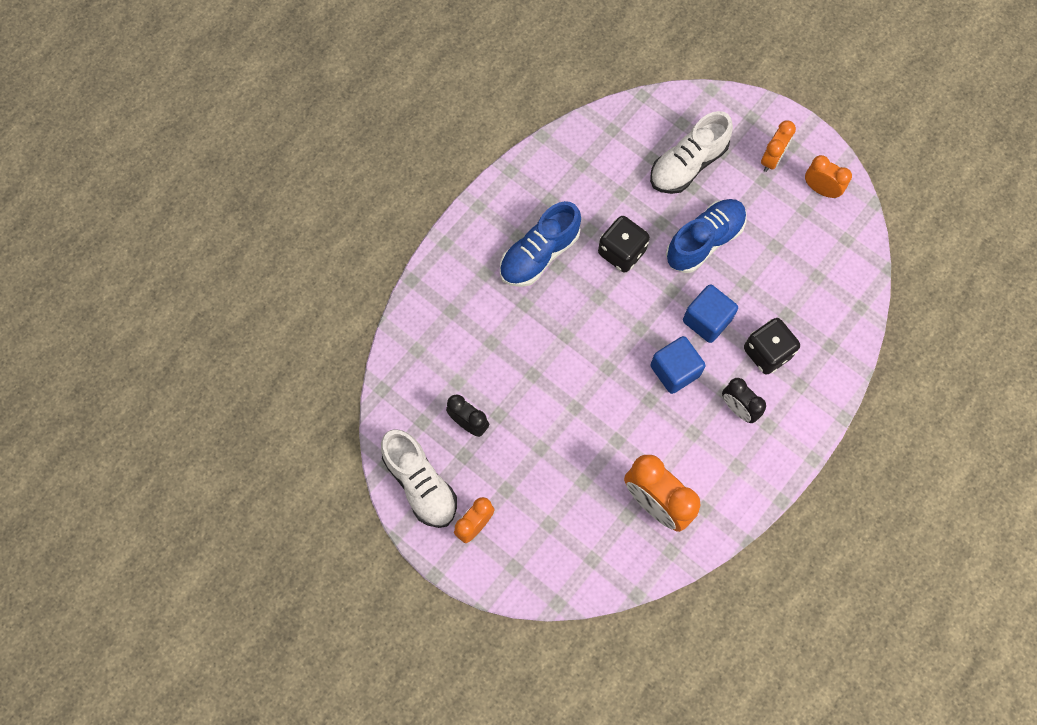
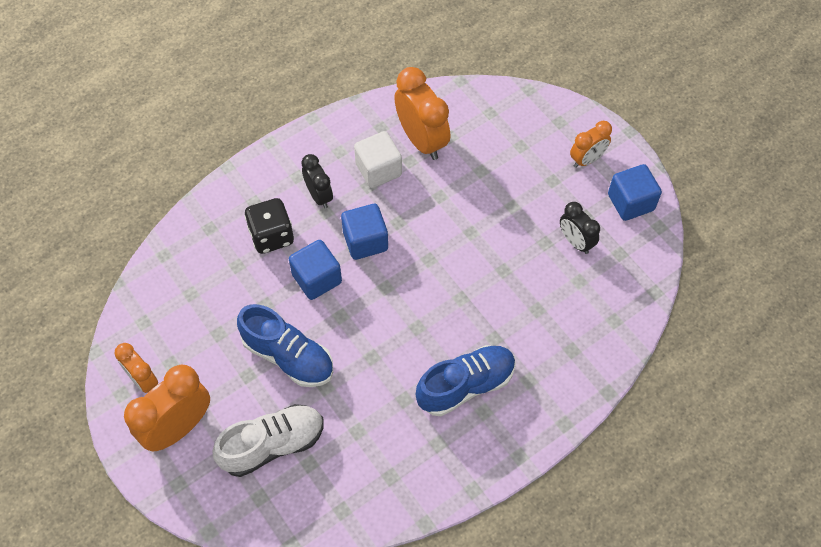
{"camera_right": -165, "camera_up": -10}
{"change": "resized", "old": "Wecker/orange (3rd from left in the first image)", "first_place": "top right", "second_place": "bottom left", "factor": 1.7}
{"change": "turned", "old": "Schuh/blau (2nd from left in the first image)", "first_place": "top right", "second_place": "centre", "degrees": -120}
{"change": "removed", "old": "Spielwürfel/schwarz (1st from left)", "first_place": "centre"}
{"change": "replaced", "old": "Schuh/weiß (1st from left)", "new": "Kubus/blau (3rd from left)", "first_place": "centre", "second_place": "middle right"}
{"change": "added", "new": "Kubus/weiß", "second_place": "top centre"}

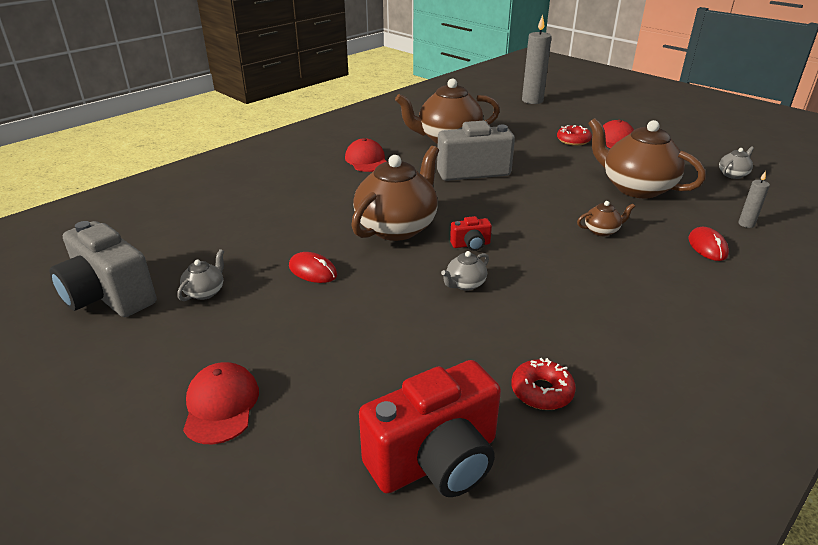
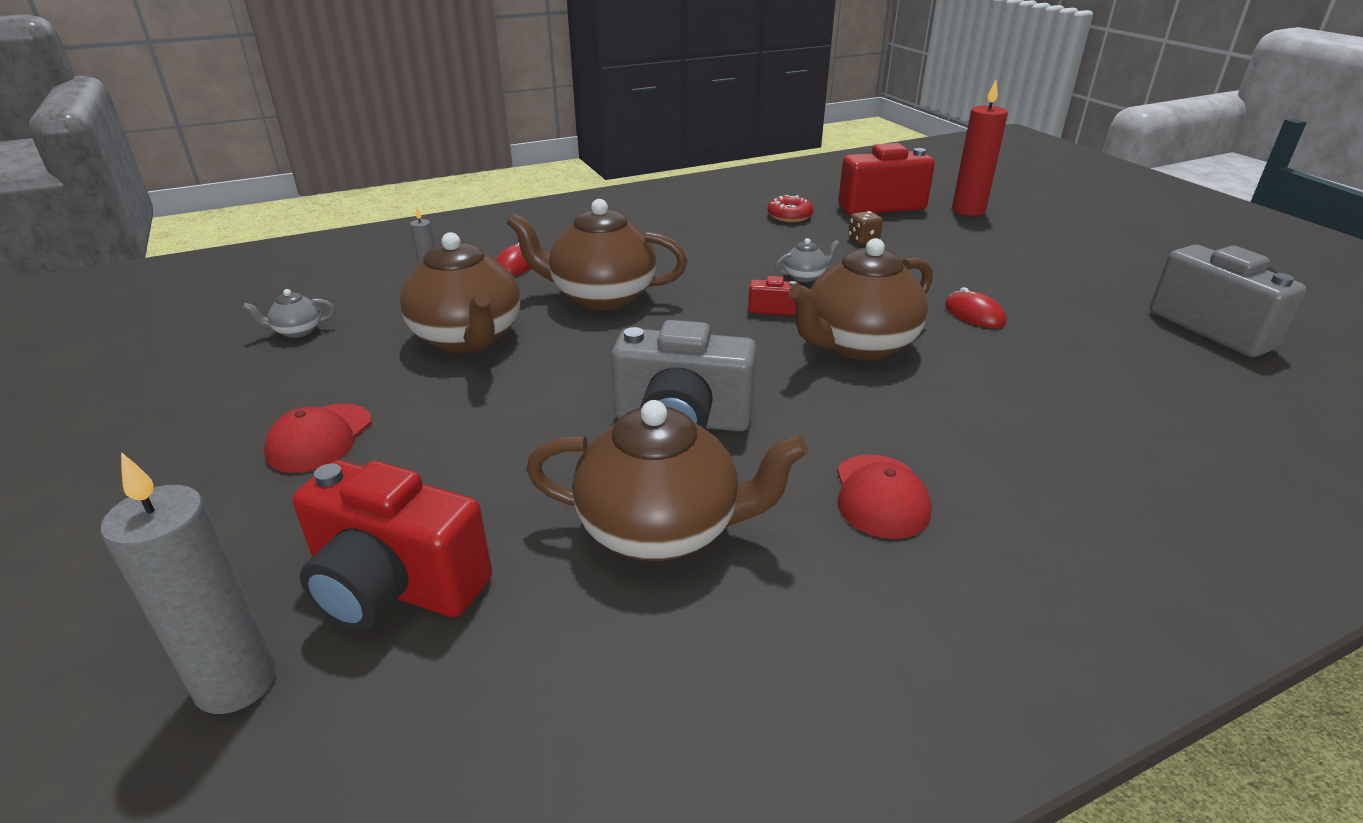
{"camera_right": -160, "camera_up": 0}
{"change": "removed", "old": "Donut/rot (2nd from left)", "first_place": "top right"}
{"change": "resized", "old": "Teekanne/braun (3rd from left in the first image)", "first_place": "middle right", "second_place": "top centre", "factor": 2.34}
{"change": "removed", "old": "Teekanne/grau (1st from left)", "first_place": "middle left"}
{"change": "removed", "old": "Kappe/rot (1st from left)", "first_place": "bottom left"}
{"change": "added", "new": "Kerze/rot", "second_place": "top right"}
{"change": "added", "new": "Spielwürfel/braun", "second_place": "top centre"}
{"change": "added", "new": "Kamera/rot (1st from left)", "second_place": "middle left"}

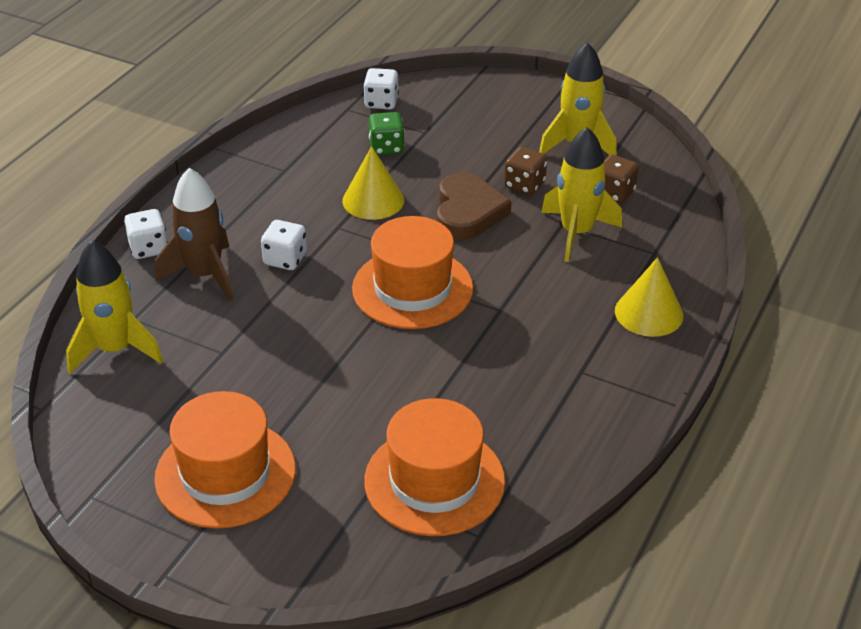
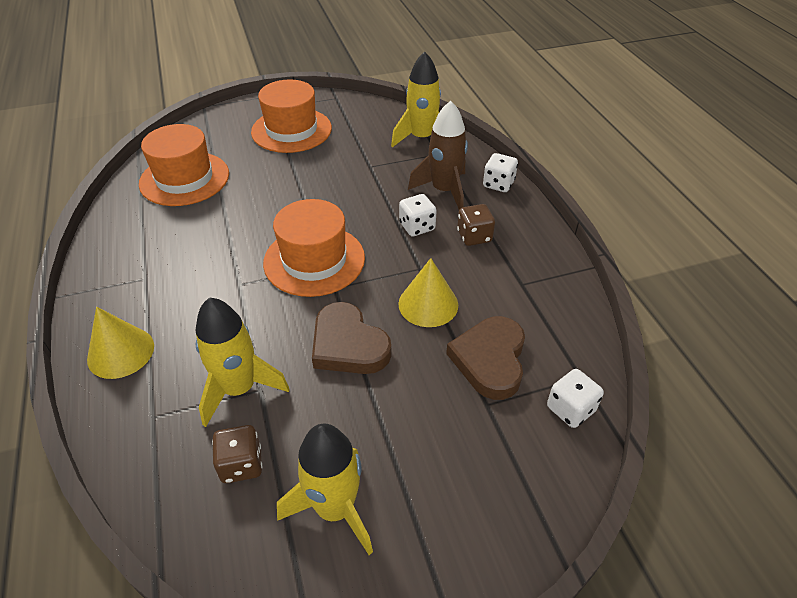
{"camera_right": 135, "camera_up": 5}
{"change": "replaced", "old": "Spielwürfel/grün", "new": "Herz/braun (2nd from left)", "first_place": "top centre", "second_place": "centre"}
{"change": "moved", "old": "Spielwürfel/braun (1st from left in the first image)", "new": "Spielwürfel/braun (2nd from left)", "first_place": "top centre", "second_place": "centre"}

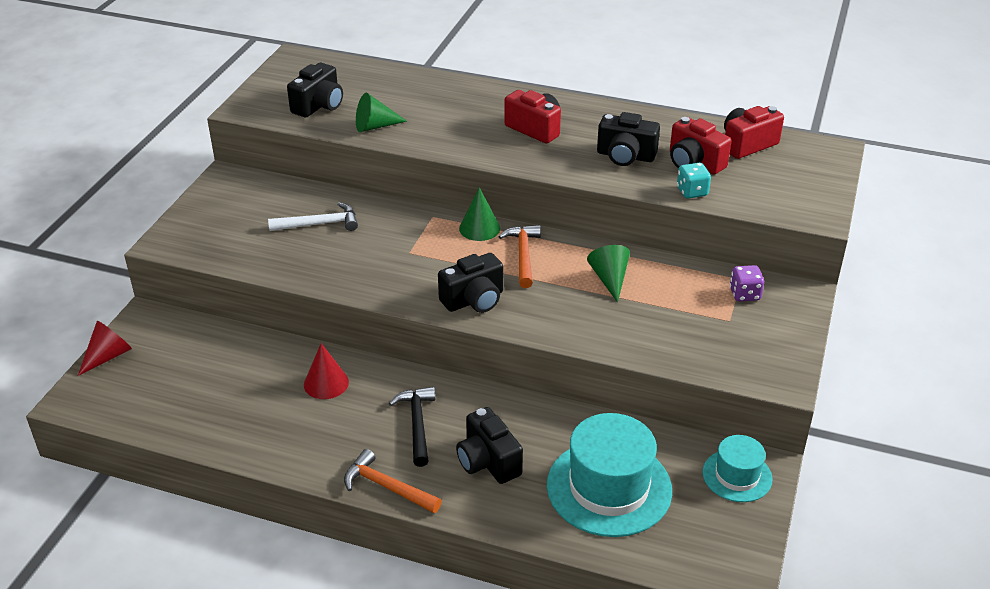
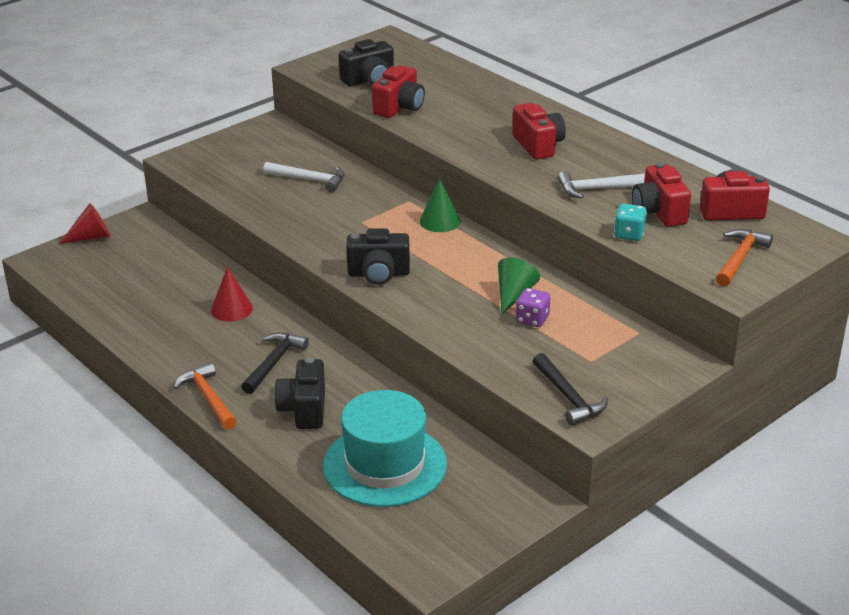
{"camera_right": 30, "camera_up": -5}
{"change": "replaced", "old": "Kegel/grün (1st from left)", "new": "Kamera/rot (1st from left)", "first_place": "top centre", "second_place": "top centre"}
{"change": "replaced", "old": "Kamera/schwarz (4th from left)", "new": "Hammer/weiß (2nd from left)", "first_place": "top centre", "second_place": "top right"}
{"change": "moved", "old": "Hammer/orange (2nd from left)", "first_place": "centre", "second_place": "middle right"}
{"change": "moved", "old": "Spielwürfel/lila", "first_place": "middle right", "second_place": "centre"}
{"change": "removed", "old": "Hut/türkis (2nd from left)", "first_place": "bottom right"}
{"change": "added", "new": "Hammer/schwarz (2nd from left)", "second_place": "middle right"}

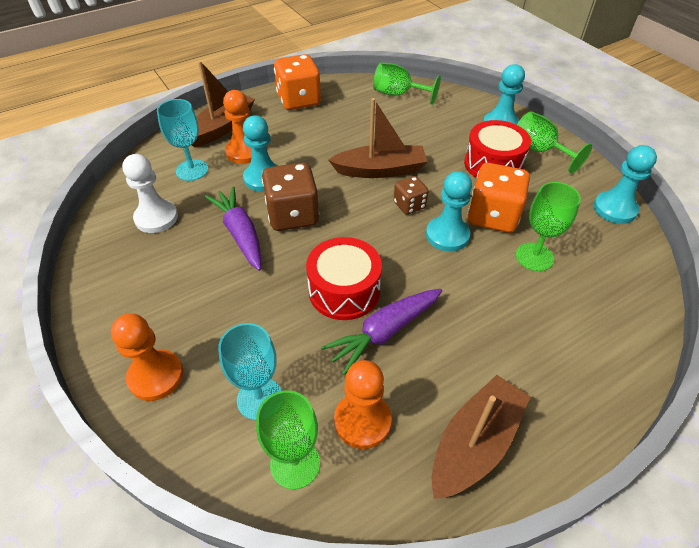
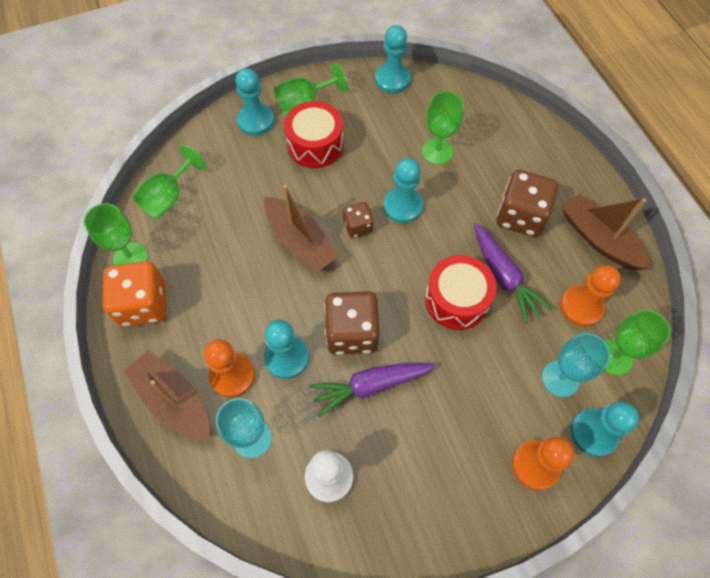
{"camera_right": -80, "camera_up": 15}
{"change": "turned", "old": "Boot/braun (2nd from left)", "first_place": "top centre", "second_place": "centre", "degrees": 135}
{"change": "removed", "old": "Spielwürfel/orange (2nd from left)", "first_place": "middle right"}
{"change": "added", "new": "Spielwürfel/braun (3rd from left)", "second_place": "middle right"}
{"change": "added", "new": "Kelch/grün (1st from left)", "second_place": "middle left"}
{"change": "added", "new": "Bauer/türkis (5th from left)", "second_place": "bottom right"}

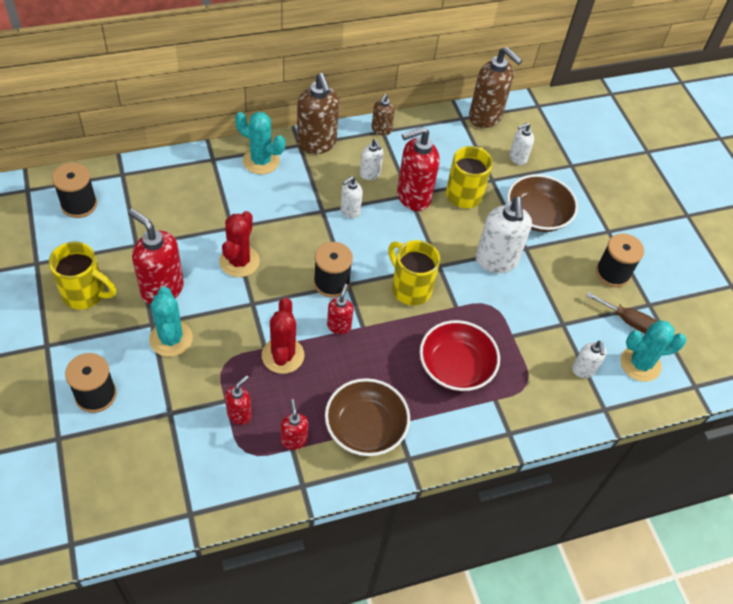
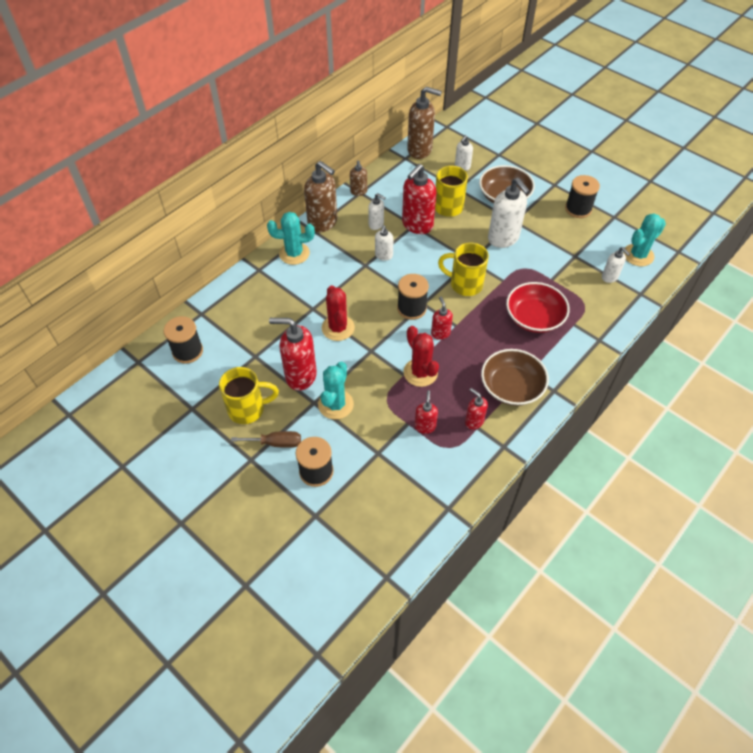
{"camera_right": -25, "camera_up": 0}
{"change": "turned", "old": "Kaktus/türkis (1st from left in the first image)", "first_place": "middle left", "second_place": "centre", "degrees": 60}
{"change": "moved", "old": "Schraubenzieher/braun", "first_place": "middle right", "second_place": "centre"}

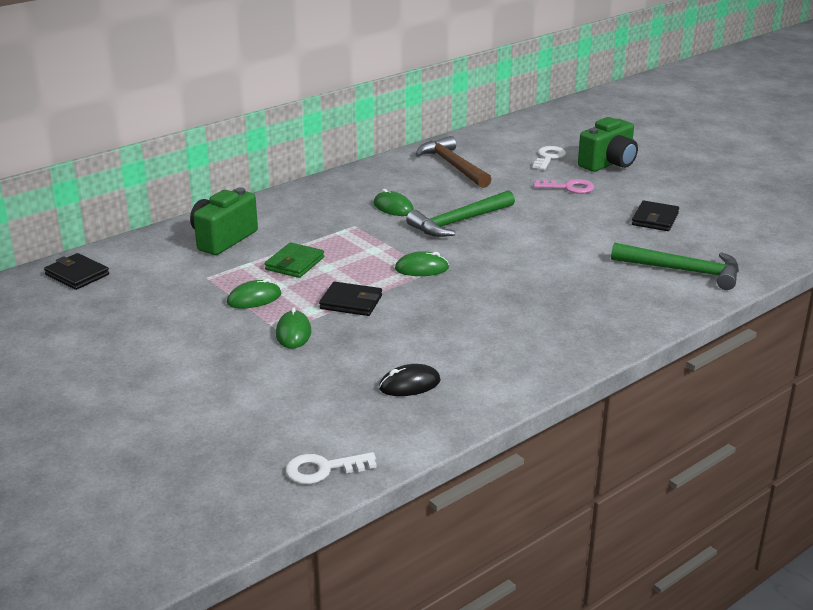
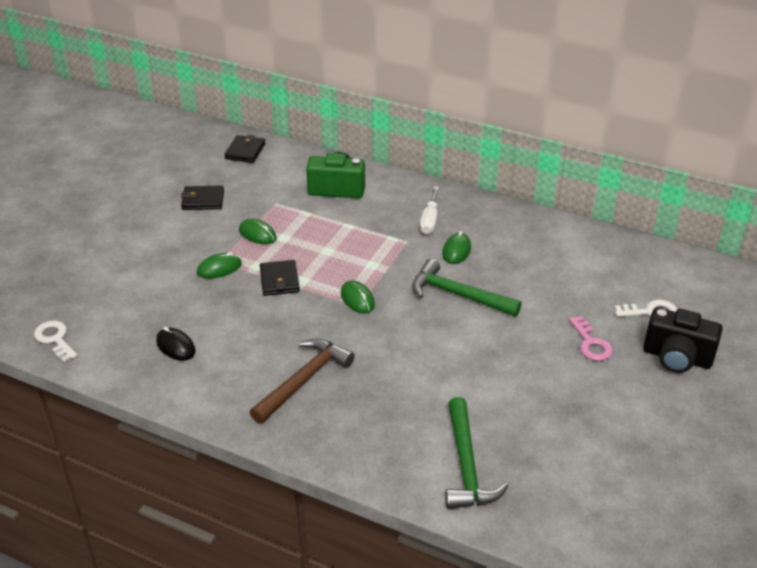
{"camera_right": 65, "camera_up": 10}
{"change": "recoloured", "old": "Kamera/grün (2nd from left)", "new": "Kamera/schwarz", "first_place": "top right", "second_place": "middle right"}
{"change": "moved", "old": "Hammer/braun", "first_place": "top centre", "second_place": "bottom centre"}
{"change": "moved", "old": "Geldbörse/schwarz (3rd from left in the first image)", "new": "Geldbörse/schwarz (1st from left)", "first_place": "middle right", "second_place": "middle left"}
{"change": "removed", "old": "Geldbörse/grün", "first_place": "centre"}
{"change": "added", "new": "Schraubenzieher/weiß", "second_place": "centre"}

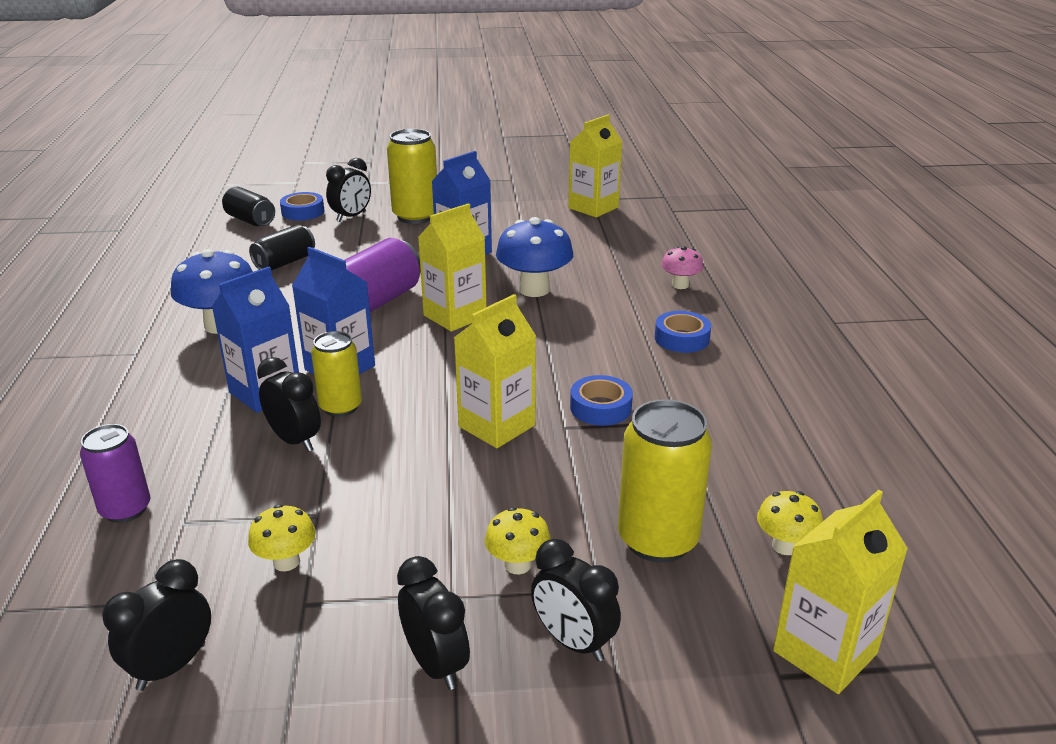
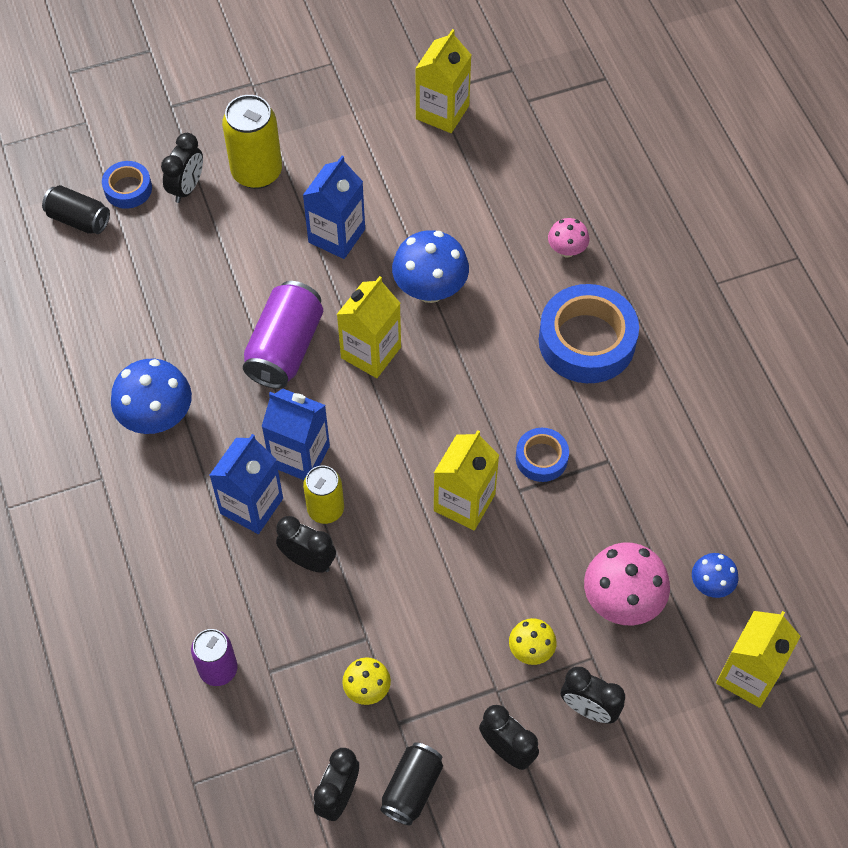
{"camera_right": -15, "camera_up": 30}
{"change": "moved", "old": "Dose/schwarz (2nd from left)", "first_place": "top left", "second_place": "bottom centre"}
{"change": "resized", "old": "Klebeband/blau (3rd from left)", "first_place": "centre", "second_place": "middle right", "factor": 1.93}
{"change": "replaced", "old": "Dose/gelb (3rd from left)", "new": "Pilz/rosa (2nd from left)", "first_place": "centre", "second_place": "bottom right"}
{"change": "recoloured", "old": "Pilz/gelb (3rd from left)", "new": "Pilz/blau (3rd from left)", "first_place": "bottom right", "second_place": "bottom right"}

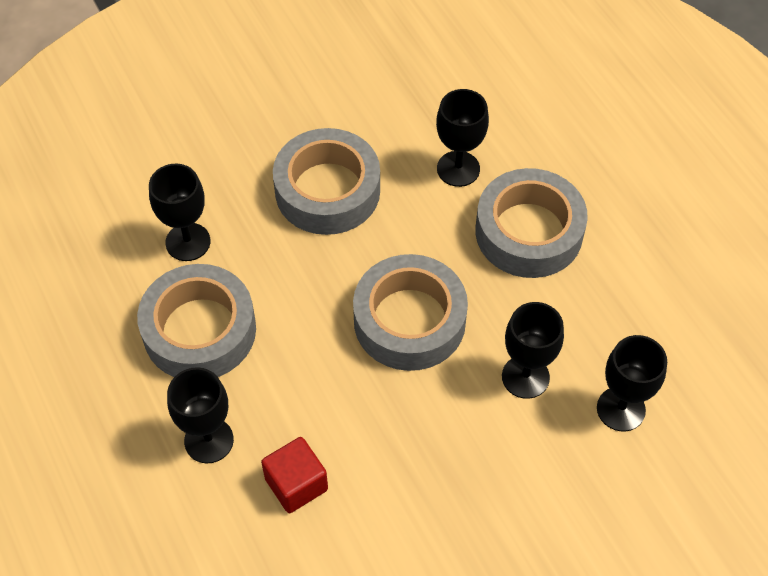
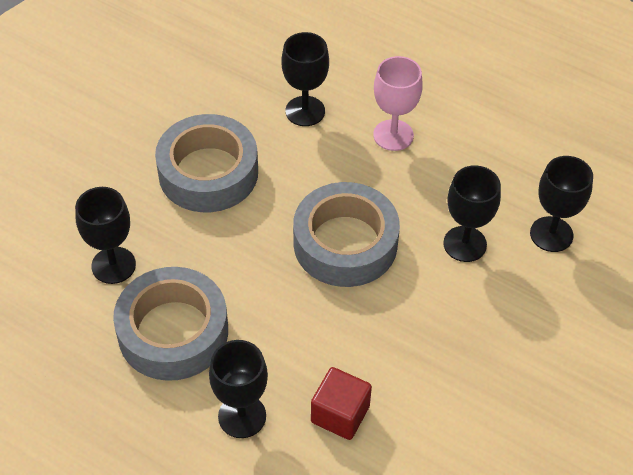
{"camera_right": -30, "camera_up": -5}
{"change": "replaced", "old": "Klebeband/grau (4th from left)", "new": "Kelch/rosa", "first_place": "middle right", "second_place": "top centre"}

